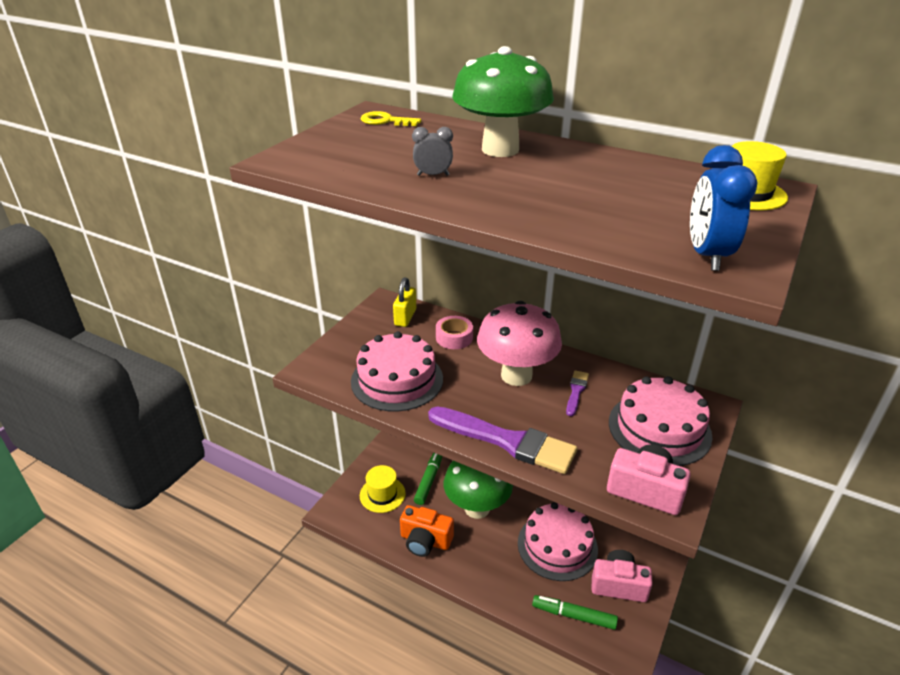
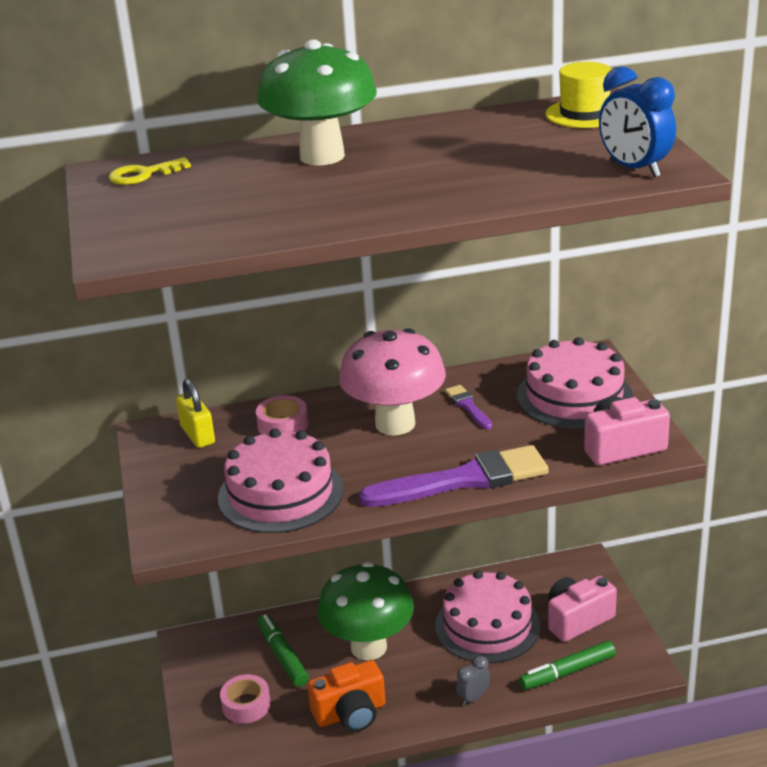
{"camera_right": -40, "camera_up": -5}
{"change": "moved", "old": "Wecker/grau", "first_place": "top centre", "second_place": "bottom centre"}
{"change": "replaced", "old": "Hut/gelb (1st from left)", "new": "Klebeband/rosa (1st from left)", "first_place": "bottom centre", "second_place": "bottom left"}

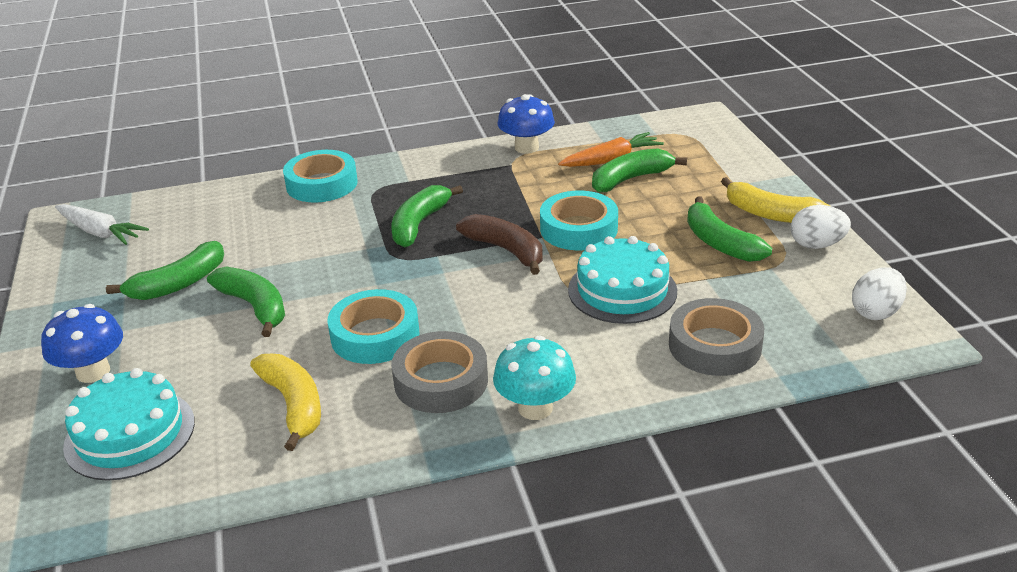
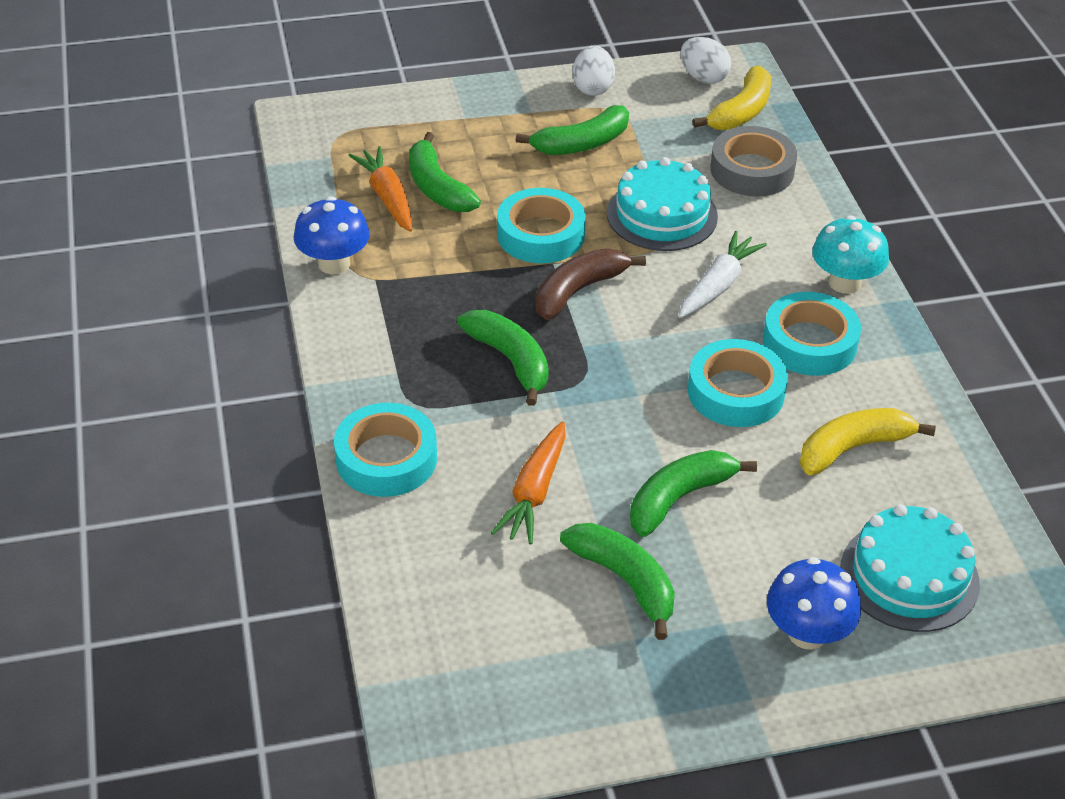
{"camera_right": -90, "camera_up": 10}
{"change": "moved", "old": "Banane/gelb (2nd from left in the first image)", "new": "Banane/gelb (1st from left)", "first_place": "middle right", "second_place": "top right"}
{"change": "turned", "old": "Banane/grün (3rd from left in the first image)", "first_place": "centre", "second_place": "centre", "degrees": -150}
{"change": "moved", "old": "Karotte/weiß", "first_place": "middle left", "second_place": "middle right"}
{"change": "recoloured", "old": "Klebeband/grau (1st from left)", "new": "Klebeband/türkis (4th from left)", "first_place": "centre", "second_place": "middle right"}
{"change": "added", "new": "Karotte/orange (2nd from left)", "second_place": "centre"}

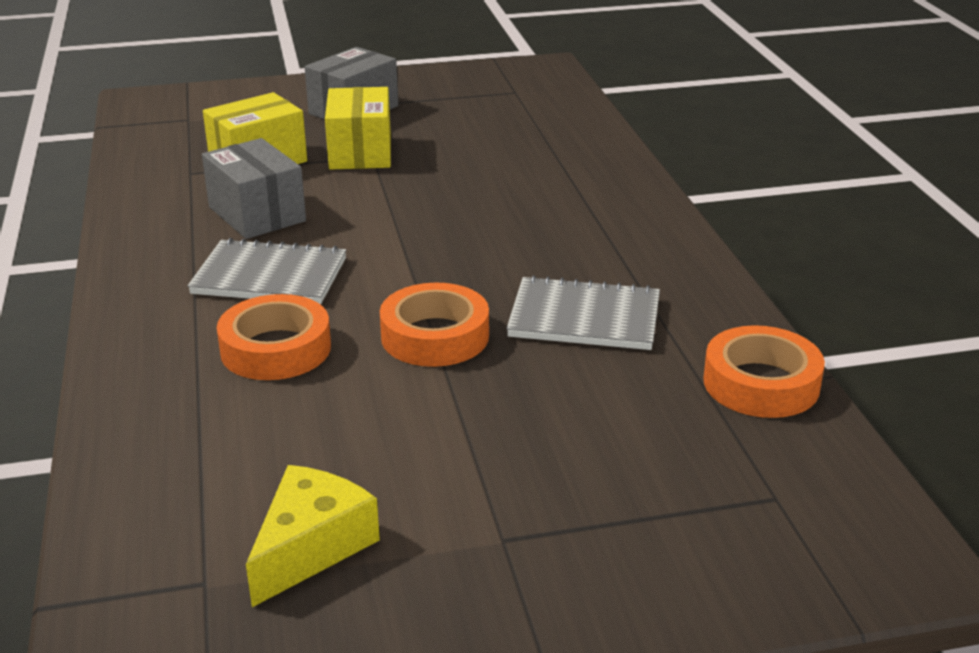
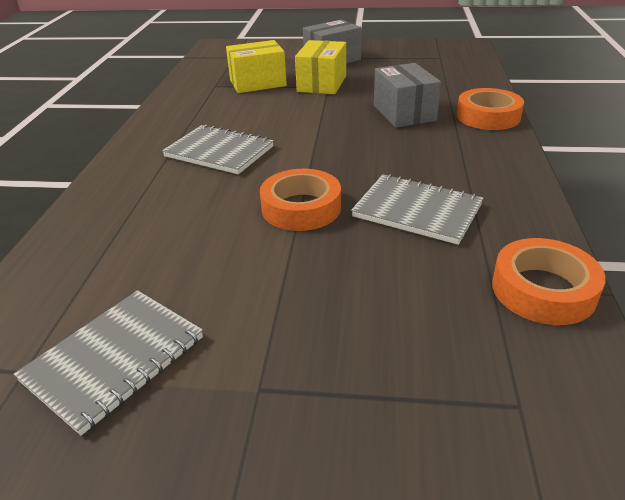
{"camera_right": 20, "camera_up": 5}
{"change": "moved", "old": "Schachtel/grau (1st from left in the first image)", "new": "Schachtel/grau (2nd from left)", "first_place": "top left", "second_place": "top centre"}
{"change": "moved", "old": "Klebeband/orange (1st from left in the first image)", "new": "Klebeband/orange (2nd from left)", "first_place": "middle left", "second_place": "top right"}
{"change": "replaced", "old": "Käse/gelb", "new": "Notizbuch/grau (1st from left)", "first_place": "bottom left", "second_place": "bottom left"}

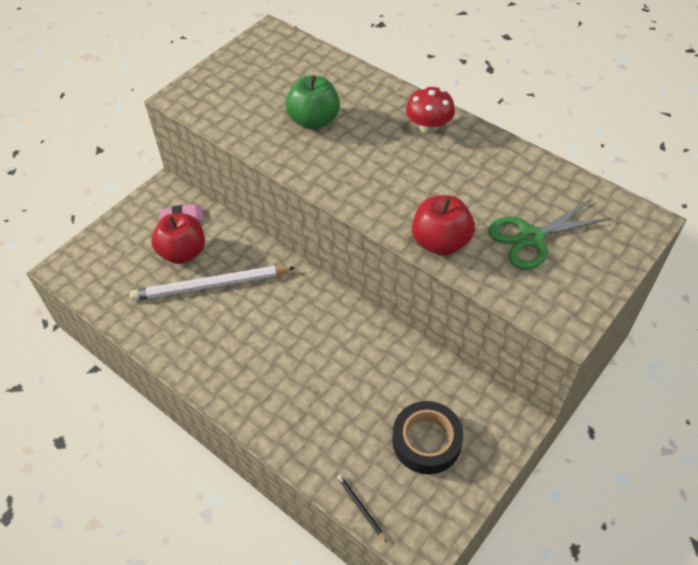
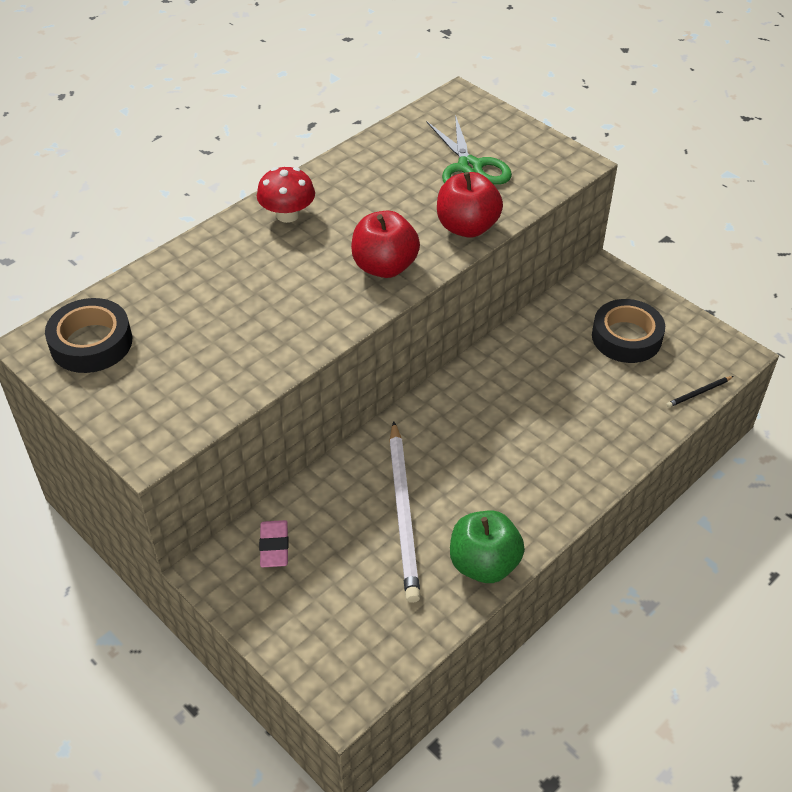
{"camera_right": -85, "camera_up": -5}
{"change": "moved", "old": "Apfel/grün", "first_place": "top centre", "second_place": "bottom centre"}
{"change": "moved", "old": "Apfel/rot (1st from left)", "first_place": "middle left", "second_place": "top centre"}
{"change": "added", "new": "Klebeband/schwarz (1st from left)", "second_place": "middle left"}

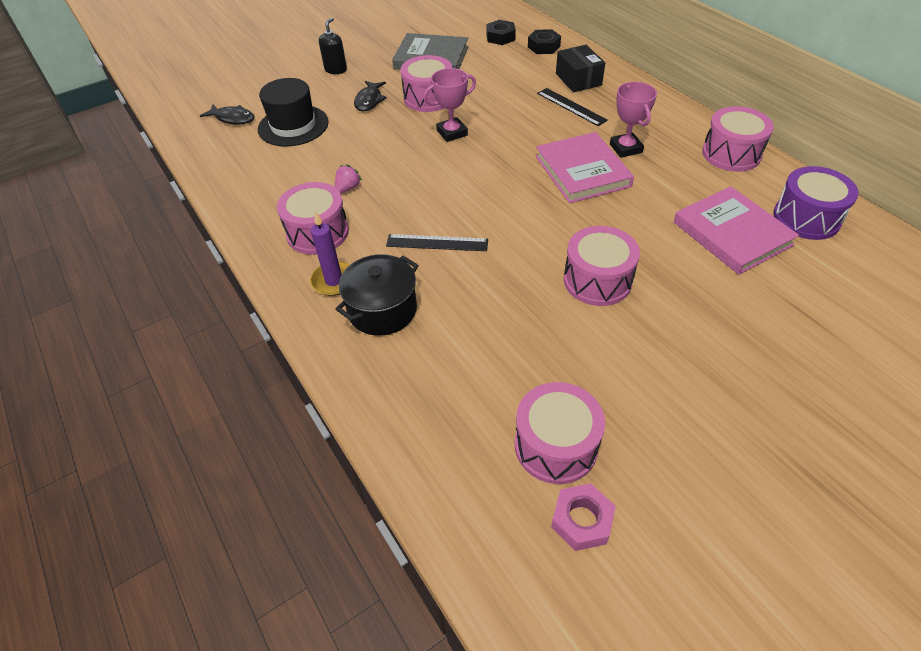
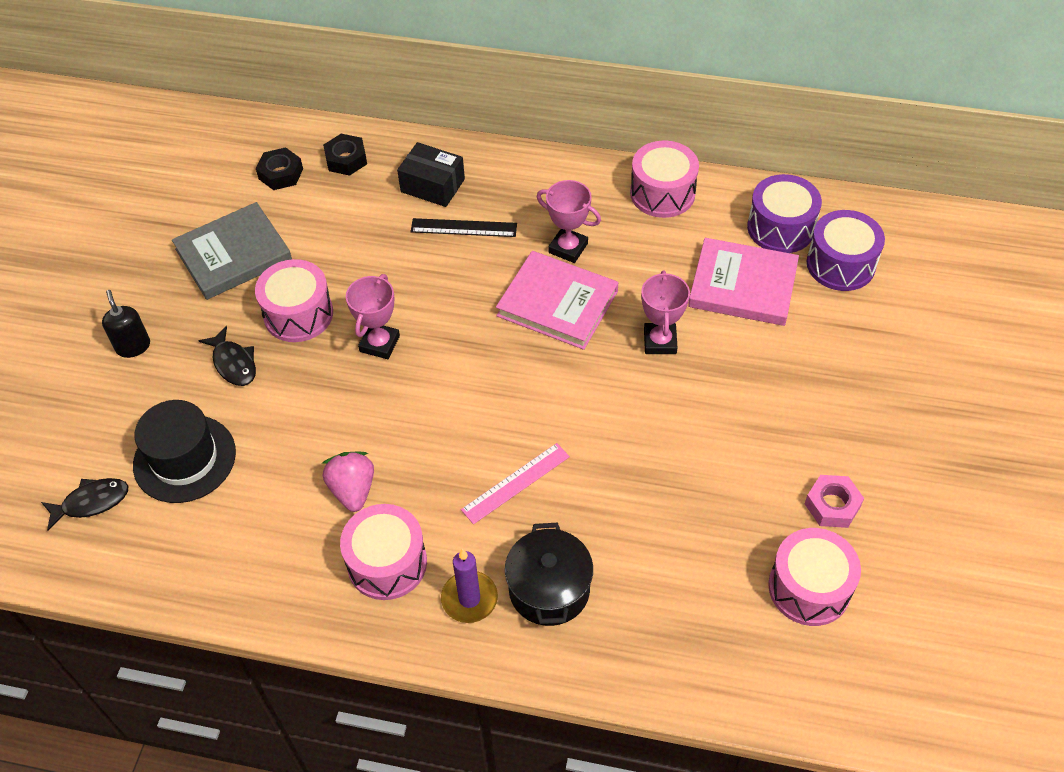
{"camera_right": -45, "camera_up": 5}
{"change": "resized", "old": "Erdbeere/rosa", "first_place": "top centre", "second_place": "middle left", "factor": 1.55}
{"change": "removed", "old": "Trommel/rosa (4th from left)", "first_place": "centre"}
{"change": "recoloured", "old": "Lineal/schwarz (1st from left)", "new": "Lineal/rosa", "first_place": "centre", "second_place": "centre"}
{"change": "moved", "old": "Sechskantmutter/rosa", "first_place": "bottom centre", "second_place": "middle right"}
{"change": "added", "new": "Trommel/lila (2nd from left)", "second_place": "top right"}
{"change": "added", "new": "Pokal/rosa (3rd from left)", "second_place": "centre"}

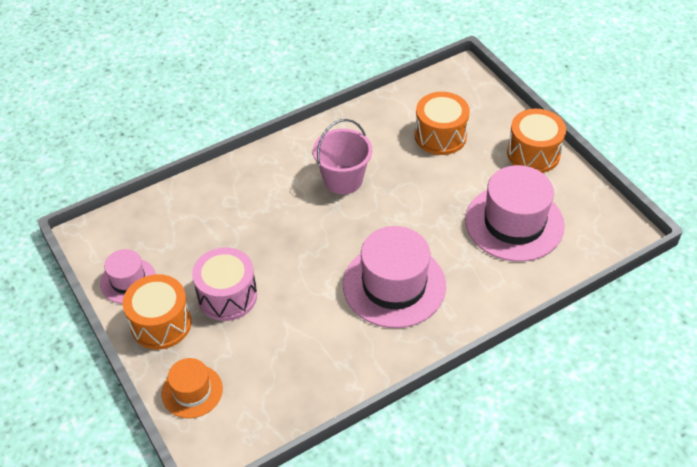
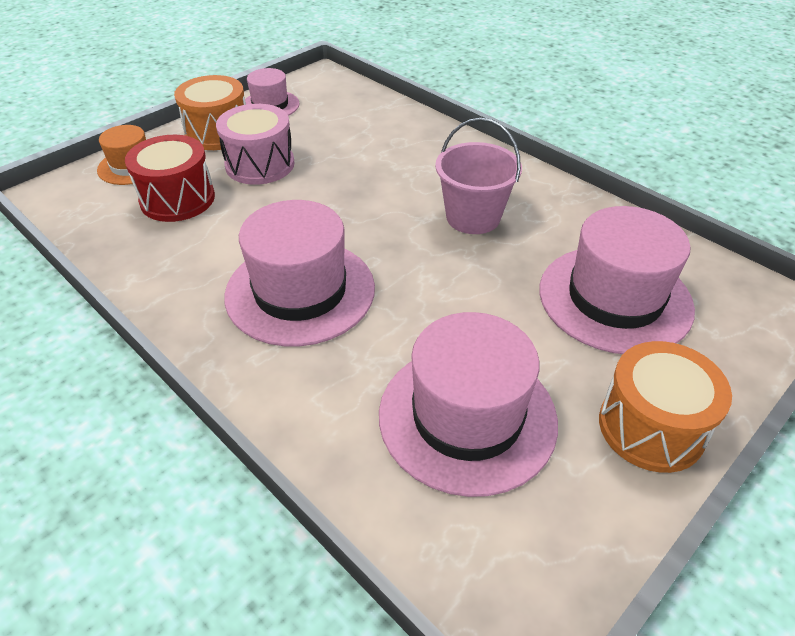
{"camera_right": 75, "camera_up": -5}
{"change": "replaced", "old": "Trommel/orange (2nd from left)", "new": "Hut/rosa (4th from left)", "first_place": "top centre", "second_place": "middle right"}
{"change": "added", "new": "Trommel/rot", "second_place": "top left"}

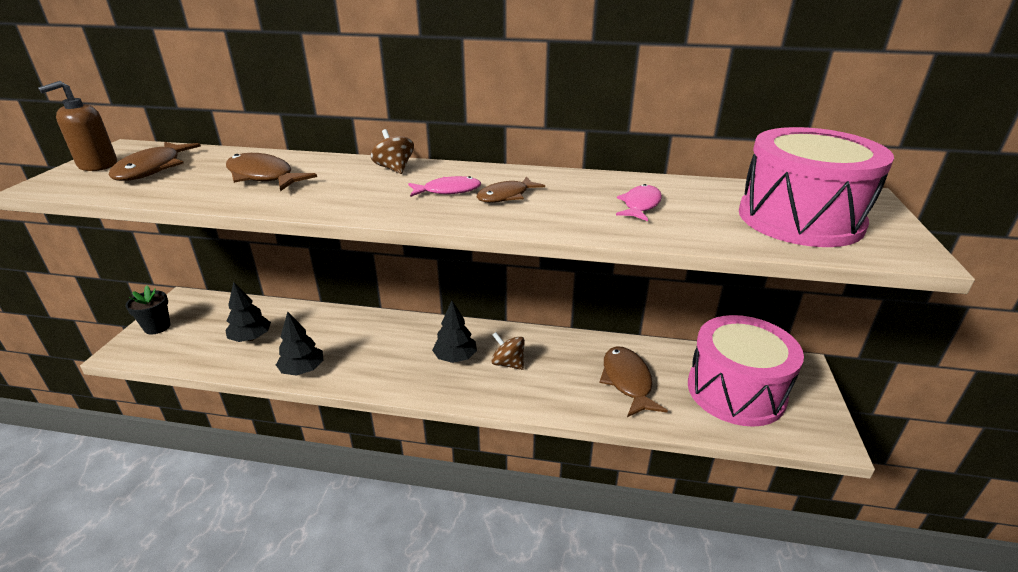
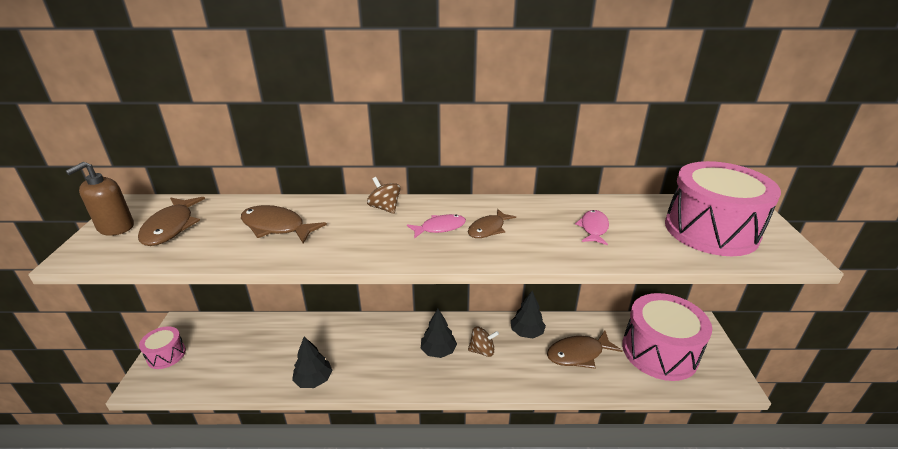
{"camera_right": -10, "camera_up": 0}
{"change": "moved", "old": "Baum/schwarz (1st from left in the first image)", "new": "Baum/schwarz (3rd from left)", "first_place": "middle left", "second_place": "bottom centre"}
{"change": "replaced", "old": "Blumentopf/schwarz", "new": "Trommel/rosa (1st from left)", "first_place": "middle left", "second_place": "bottom left"}
{"change": "turned", "old": "Kreisel/braun (2nd from left)", "first_place": "centre", "second_place": "bottom centre", "degrees": 150}
{"change": "turned", "old": "Fisch/braun (4th from left)", "first_place": "centre", "second_place": "bottom centre", "degrees": -90}

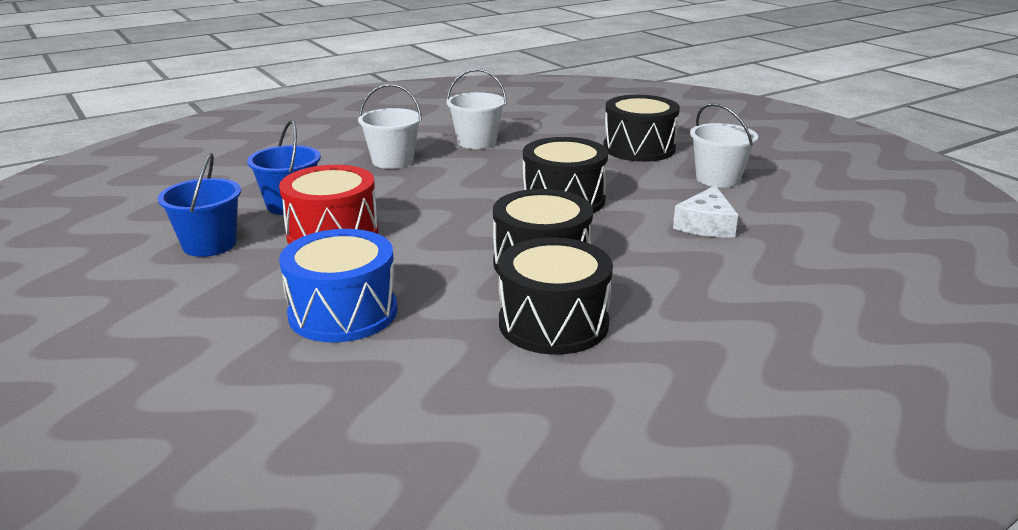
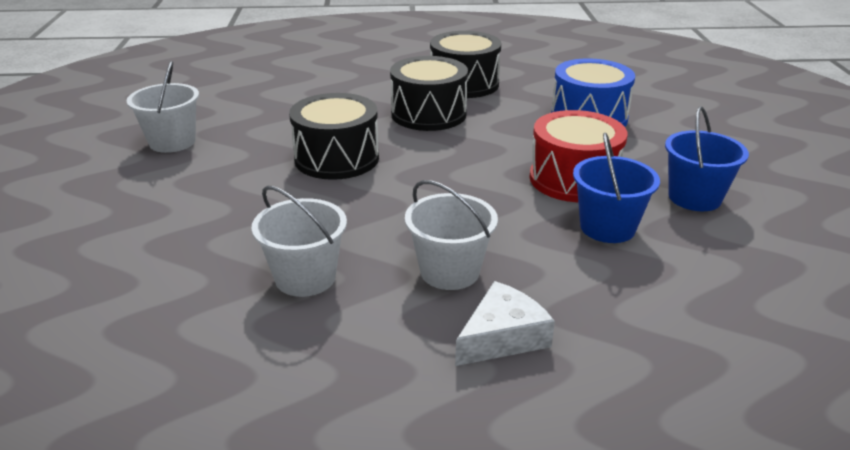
{"camera_right": -150, "camera_up": 5}
{"change": "removed", "old": "Trommel/schwarz (4th from left)", "first_place": "top centre"}
{"change": "moved", "old": "Käse/weiß", "first_place": "middle right", "second_place": "bottom centre"}

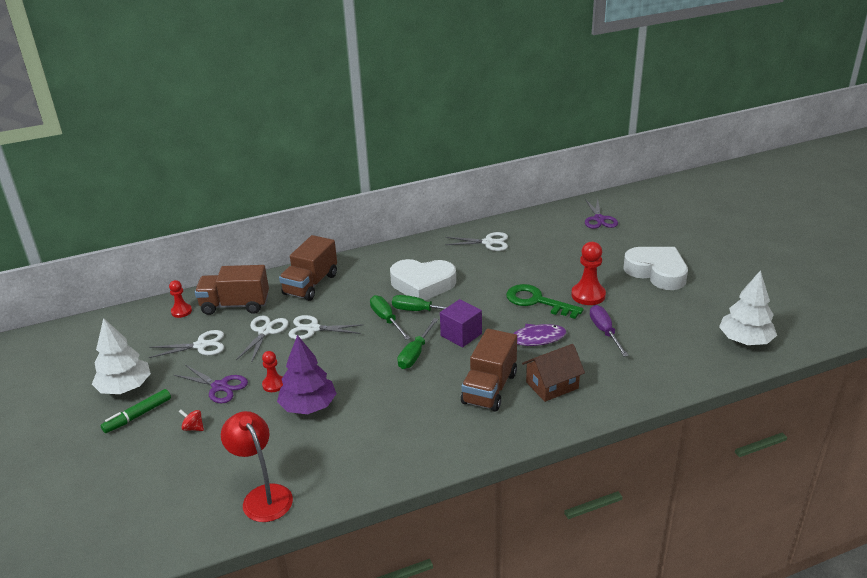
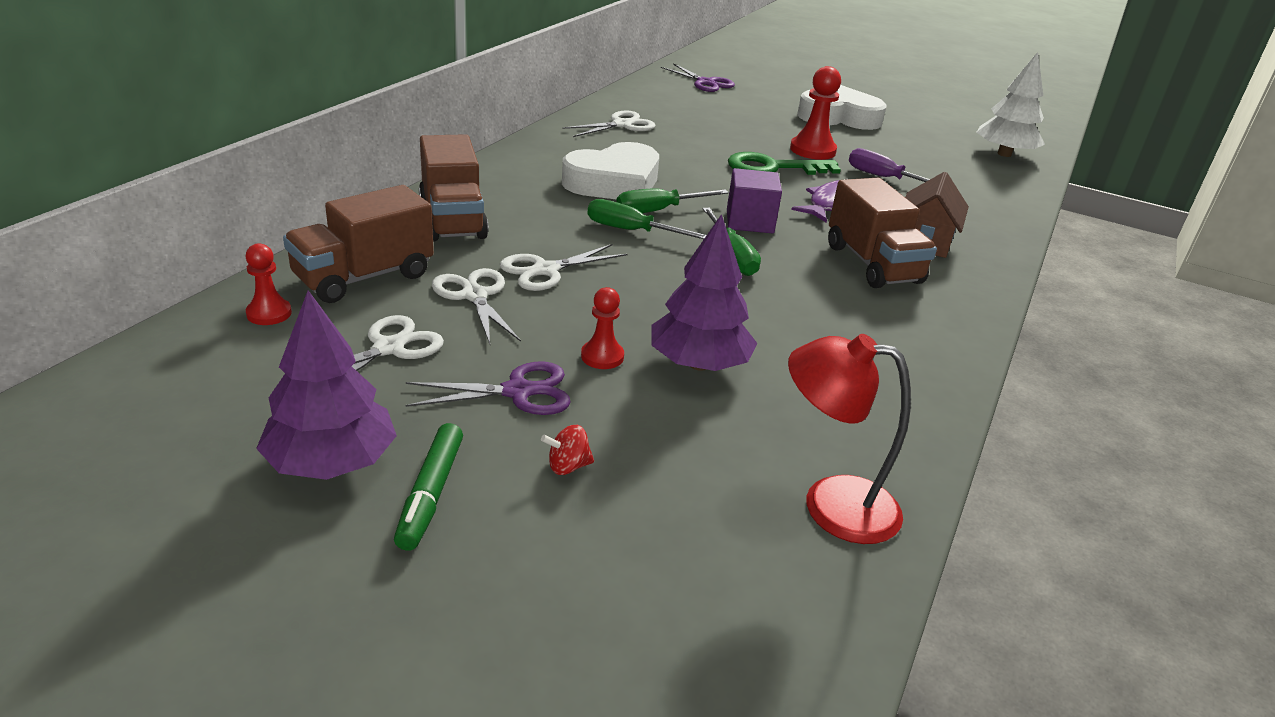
{"camera_right": -45, "camera_up": 0}
{"change": "recoloured", "old": "Baum/weiß (1st from left)", "new": "Baum/lila (1st from left)", "first_place": "middle left", "second_place": "middle left"}

